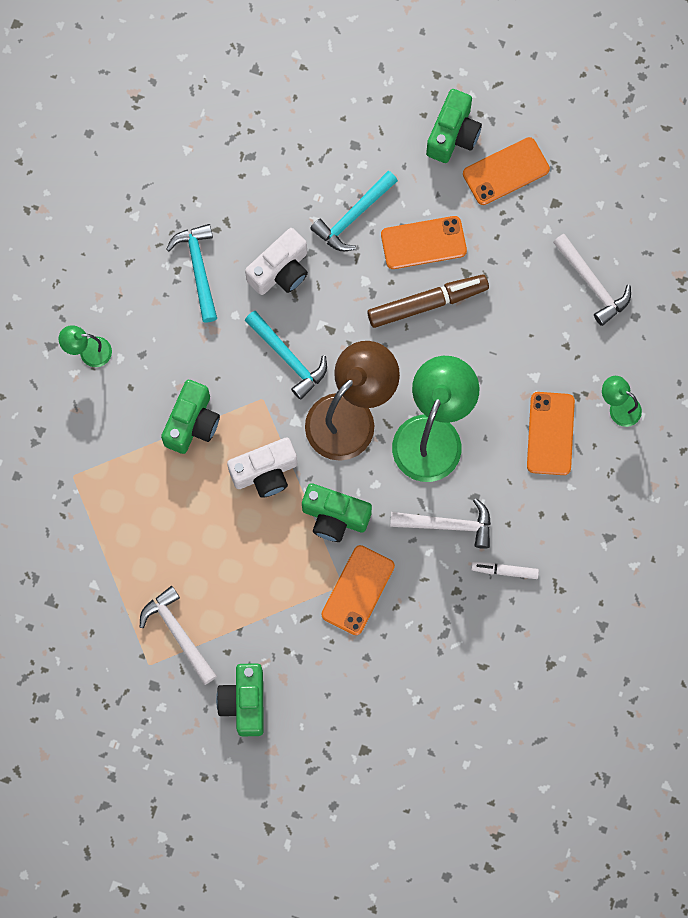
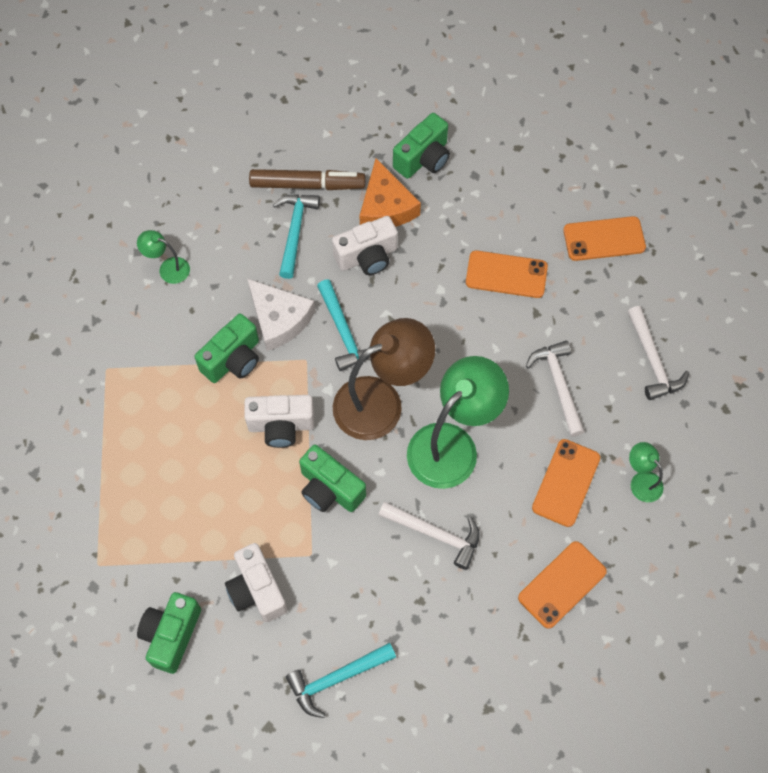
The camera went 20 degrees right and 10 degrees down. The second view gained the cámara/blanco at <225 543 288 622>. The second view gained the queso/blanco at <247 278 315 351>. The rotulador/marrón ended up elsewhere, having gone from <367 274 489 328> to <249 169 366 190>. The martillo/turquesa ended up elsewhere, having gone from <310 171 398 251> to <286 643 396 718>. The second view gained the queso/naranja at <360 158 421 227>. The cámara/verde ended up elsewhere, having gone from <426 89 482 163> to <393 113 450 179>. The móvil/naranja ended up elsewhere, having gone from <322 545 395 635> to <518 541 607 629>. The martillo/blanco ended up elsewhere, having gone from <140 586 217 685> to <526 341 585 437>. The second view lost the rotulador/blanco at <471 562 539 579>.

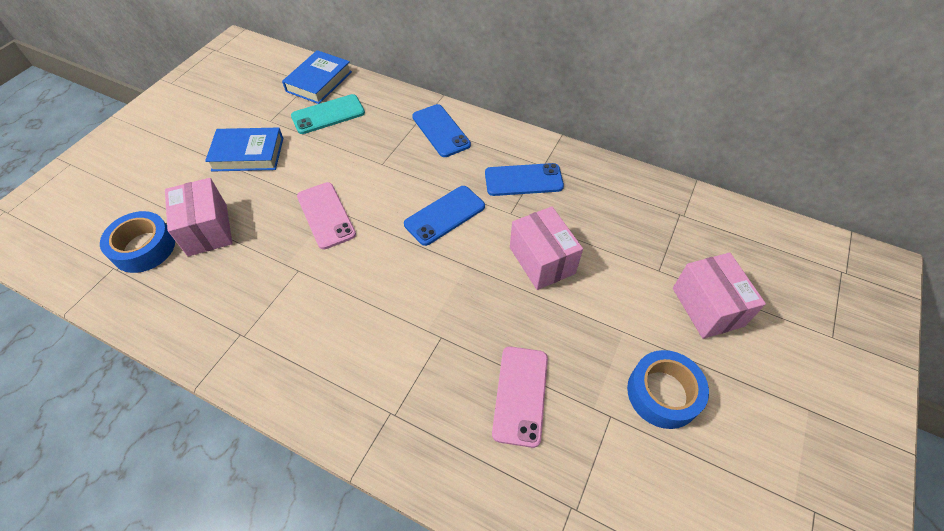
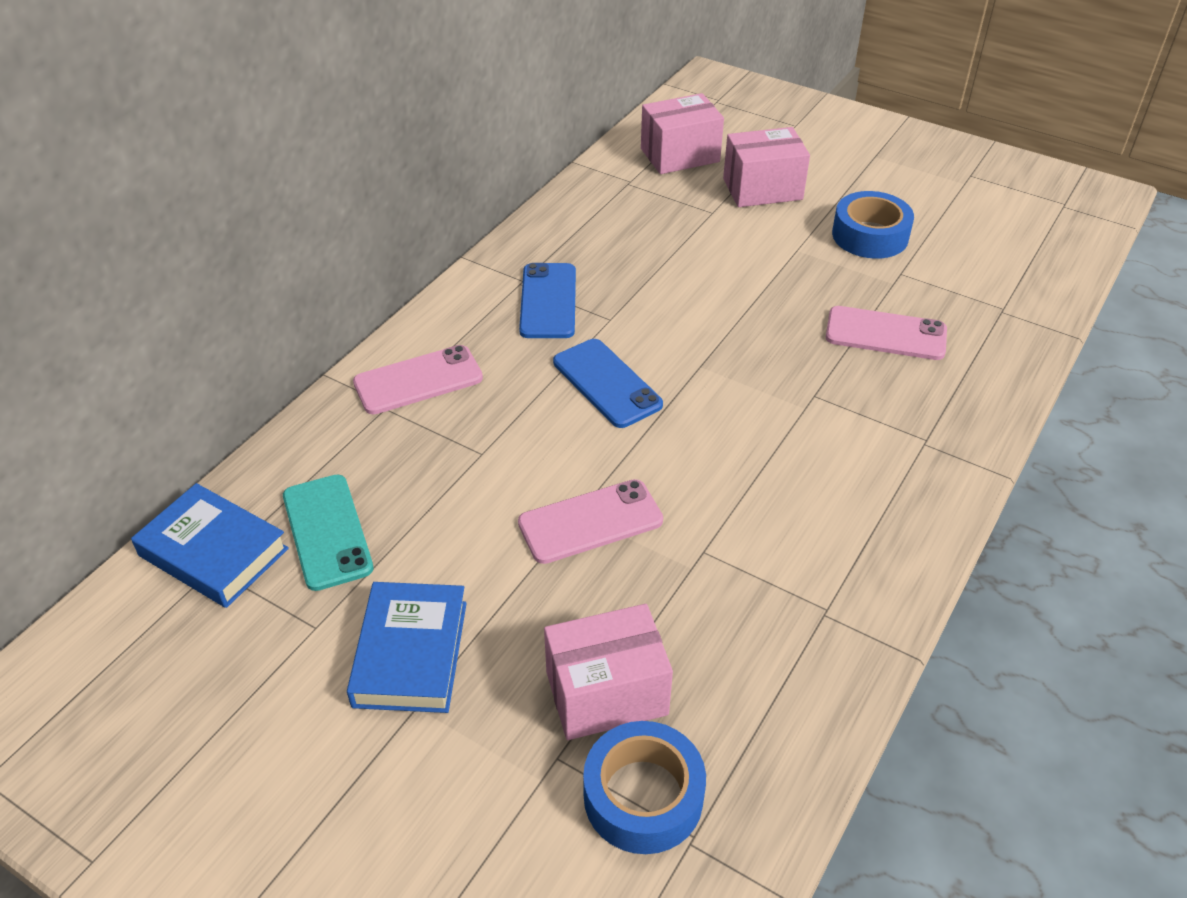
The camera went 85 degrees left and 10 degrees down. What was the móvil/azul at <412 104 471 157> turned into the móvil/rosa at <353 345 483 414>. The caja/rosa ended up elsewhere, having gone from <510 206 583 290> to <641 93 724 174>.

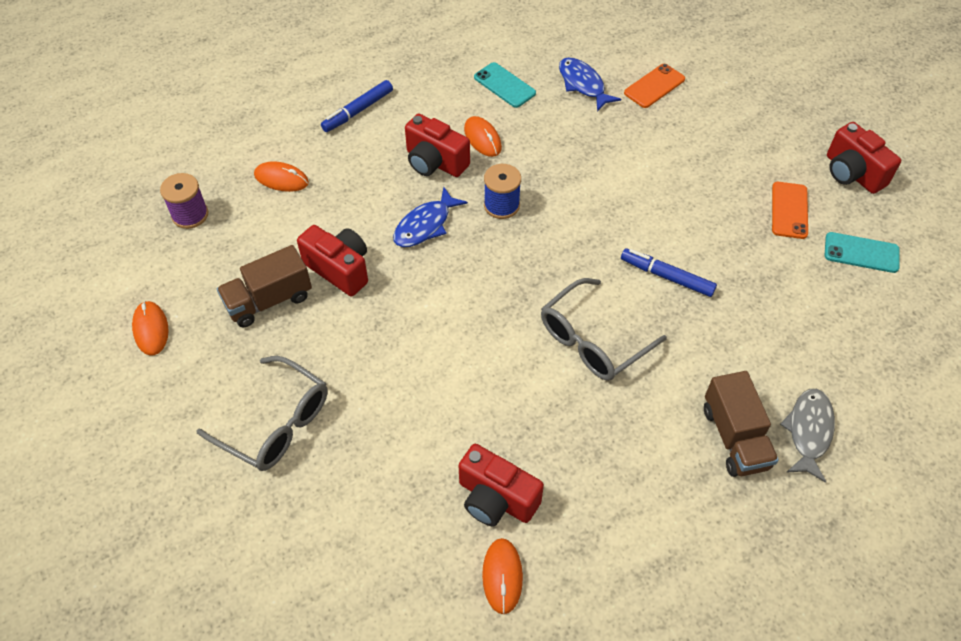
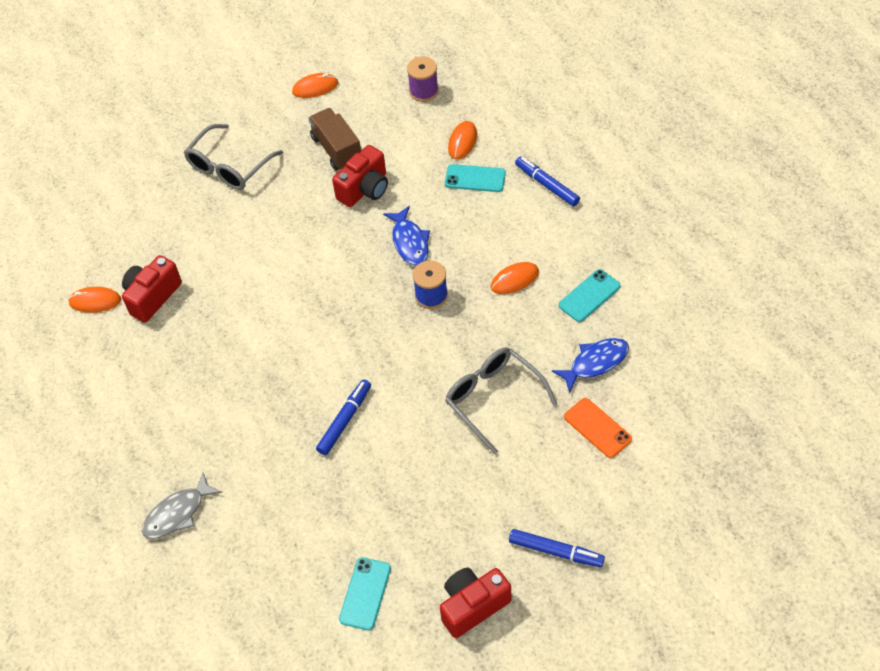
The camera went 95 degrees right and 0 degrees up. The pez/gris at <780 389 835 483> ended up facing another way, 120 degrees clockwise from before. The pez/azul at <393 187 468 247> ended up facing another way, 150 degrees counterclockwise from before. The second view gained the móvil/turquesa at <445 164 506 192>. The gafas/gris ended up elsewhere, having gone from <541 278 667 381> to <445 347 557 454>. The second view gained the rotulador/azul at <509 529 605 567>. The second view lost the cámara/rojo at <405 114 470 177>. The second view lost the camión/marrón at <704 371 779 477>. The second view lost the móvil/naranja at <772 182 808 239>.

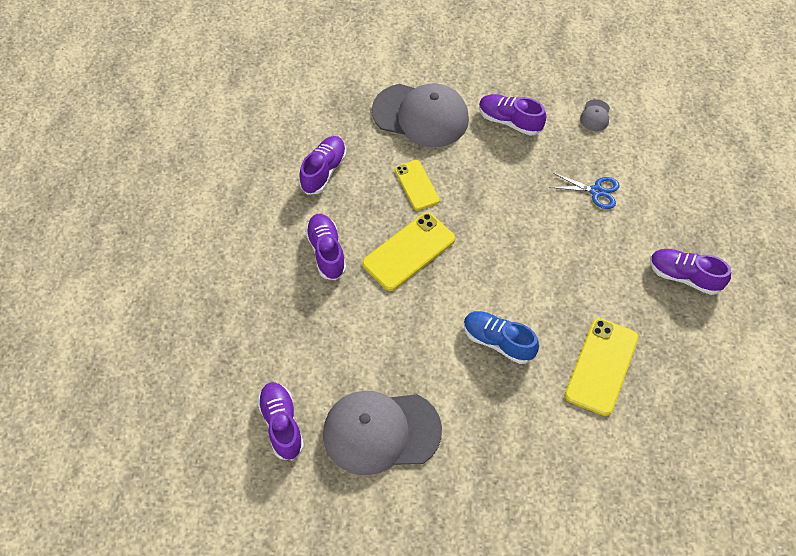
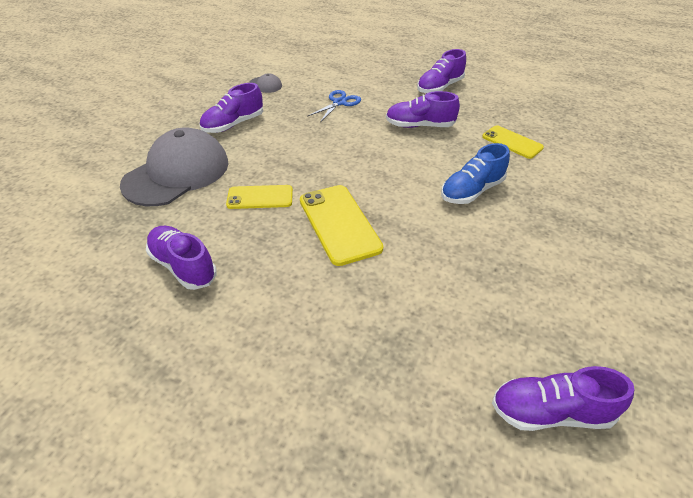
The camera went 70 degrees left and 15 degrees down. The zapato/morado ended up elsewhere, having gone from <305 214 346 280> to <386 91 460 128>. The size of the móvil/amarillo at <565 318 638 416> changed by a factor of 0.64. The second view lost the gorra/gris at <323 391 442 475>.

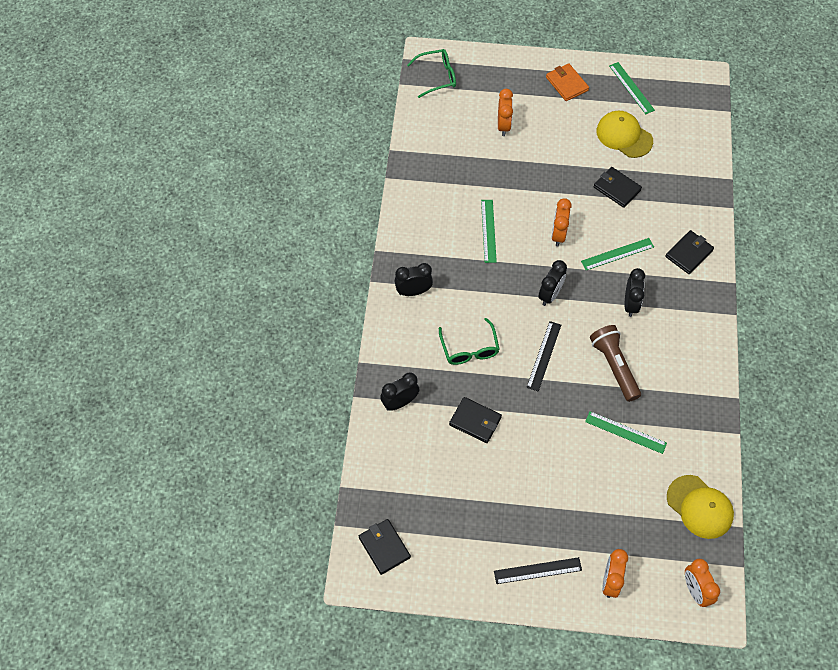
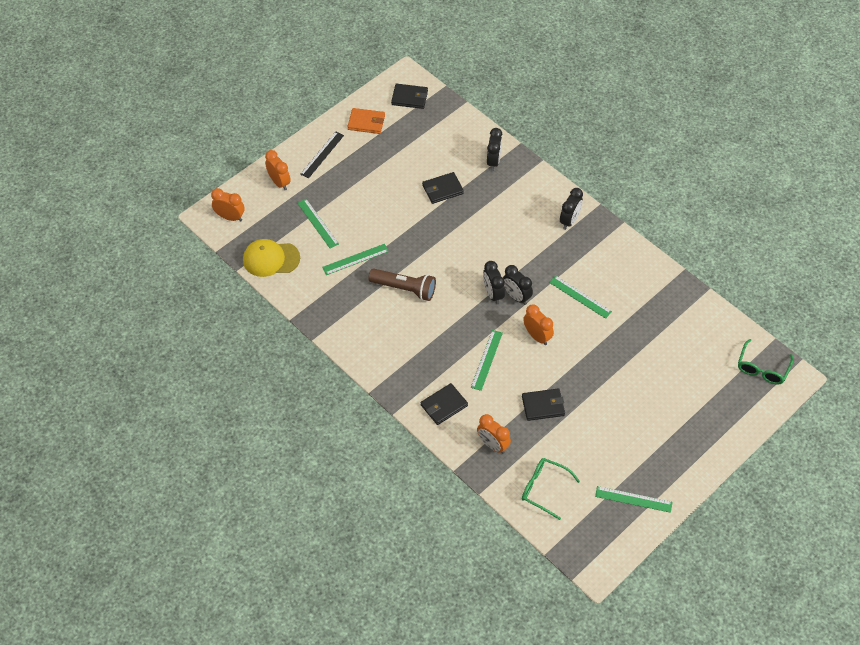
The camera went 130 degrees right and 5 degrees down. The second view gained the regla/verde at <297 199 339 248>. The cartera/naranja ended up elsewhere, having gone from <546 63 589 101> to <347 108 385 134>. The cartera/negro at <665 230 714 274> ended up facing another way, 60 degrees clockwise from before. The despertador/naranja ended up elsewhere, having gone from <498 89 513 136> to <477 414 511 454>. The despertador/negro ended up elsewhere, having gone from <625 268 645 317> to <503 265 533 305>. The gafas/verde ended up elsewhere, having gone from <439 318 500 365> to <522 458 580 520>. The second view lost the regla/negro at <526 321 561 392>. The second view lost the gorra/amarillo at <597 111 653 158>.

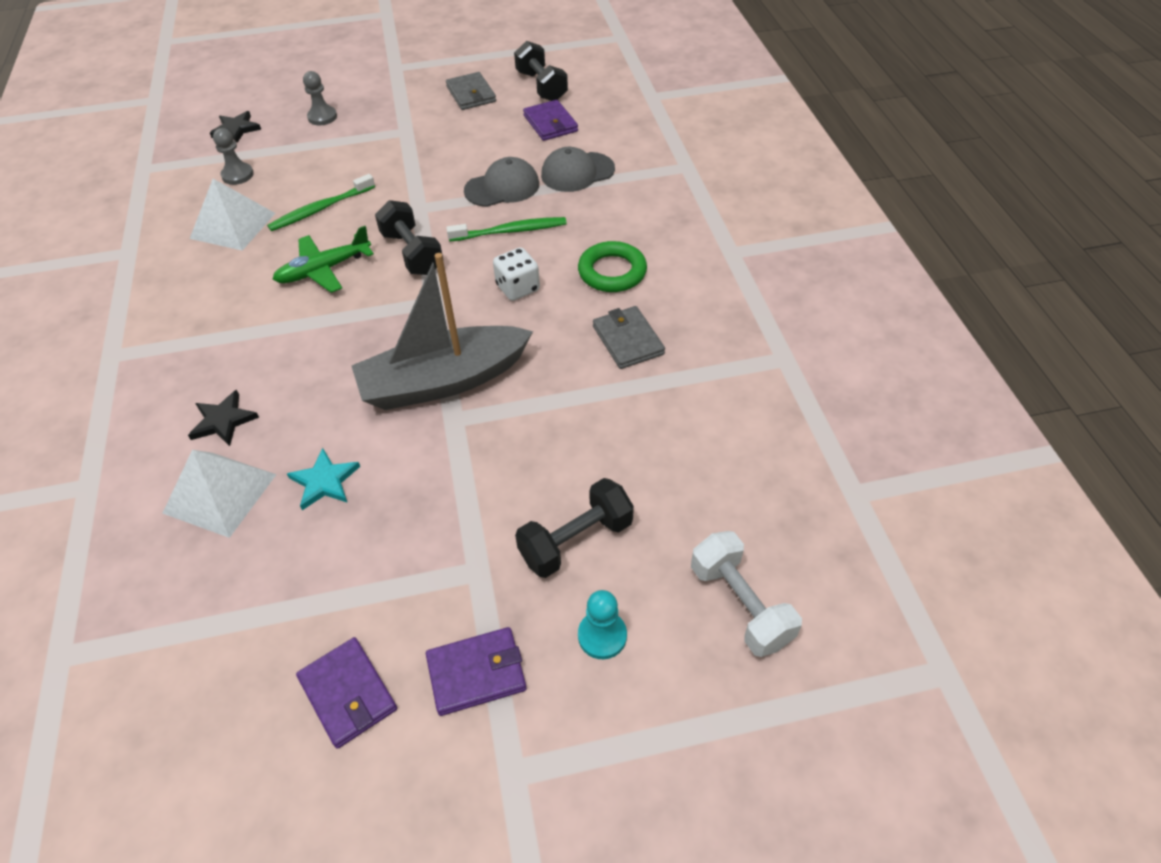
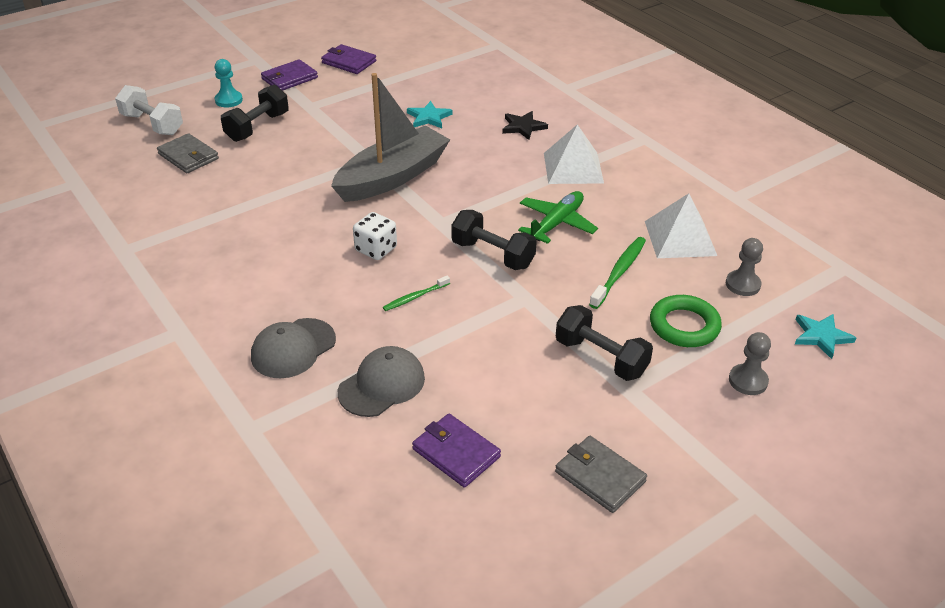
The camera went 155 degrees right and 10 degrees down. The cartera/gris ended up elsewhere, having gone from <593 306 665 369> to <157 133 219 173>. The gorra/gris ended up elsewhere, having gone from <464 157 539 207> to <251 318 336 378>. The size of the cepillo de dientes/verde at <446 217 567 242> changed by a factor of 0.61. The pirámide/blanco ended up elsewhere, having gone from <162 450 277 538> to <544 124 604 184>. The mancuerna/negro ended up elsewhere, having gone from <514 41 568 101> to <556 305 653 381>. The anillo/verde ended up elsewhere, having gone from <578 241 647 292> to <650 295 722 347>. What was the estrella/negro at <210 111 261 143> turned into the estrella/turquesa at <795 314 856 359>.

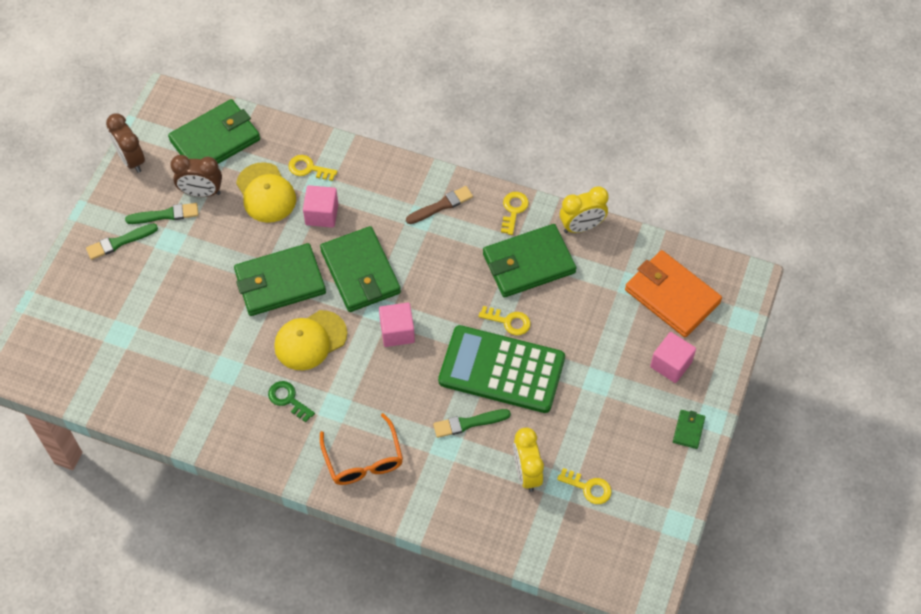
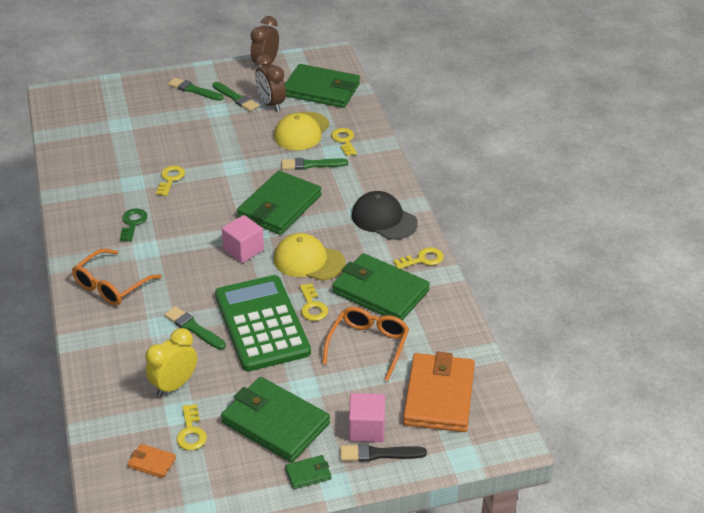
The camera went 55 degrees right and 20 degrees down. The second view gained the cartera/naranja at <128 444 176 478>. The second view gained the llave/amarillo at <156 166 185 196>. The cartera/verde ended up elsewhere, having gone from <234 243 326 316> to <221 377 330 462>. The gorra/amarillo ended up elsewhere, having gone from <274 310 347 370> to <274 233 345 281>. Where the cubo/rosa stood at <303 185 338 228>, the pincel/verde came to stand at <281 158 348 170>. The second view gained the gafas/naranja at <322 307 409 381>. The second view gained the pincel/negro at <340 444 427 462>. Where the pincel/marrón stood at <406 186 473 224>, the gorra/negro came to stand at <352 191 418 240>. The second view lost the despertador/amarillo at <560 186 609 233>.

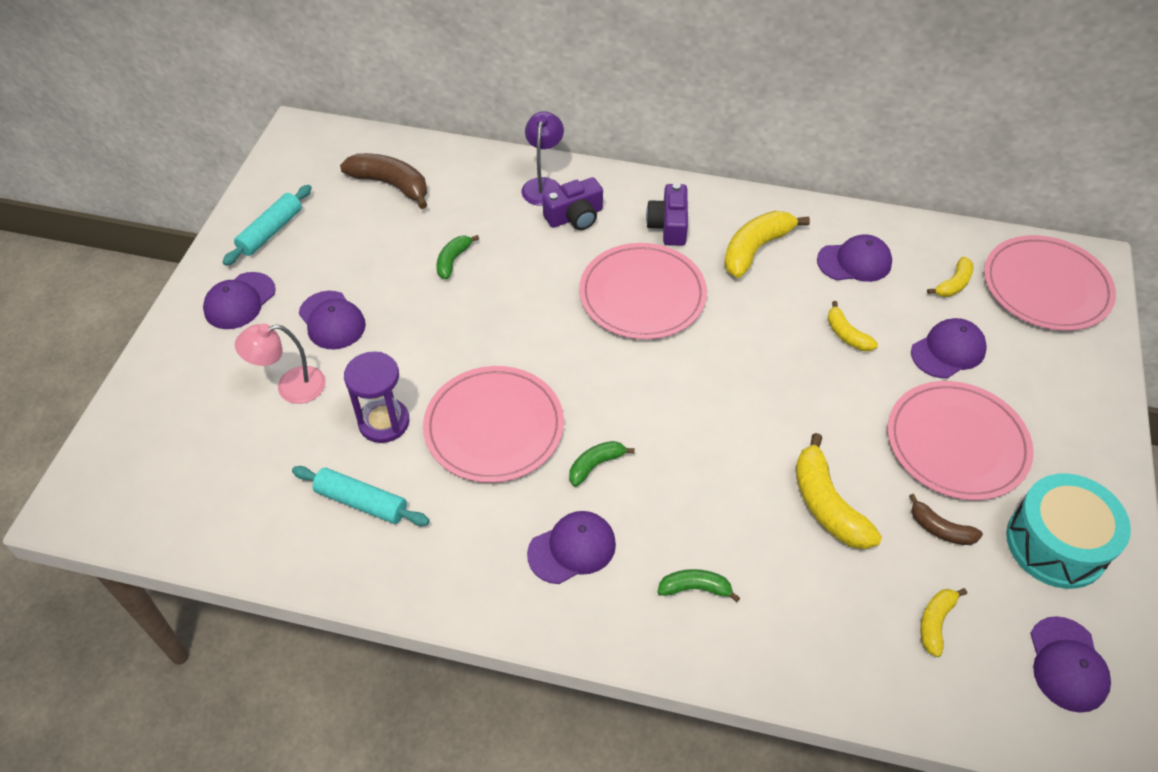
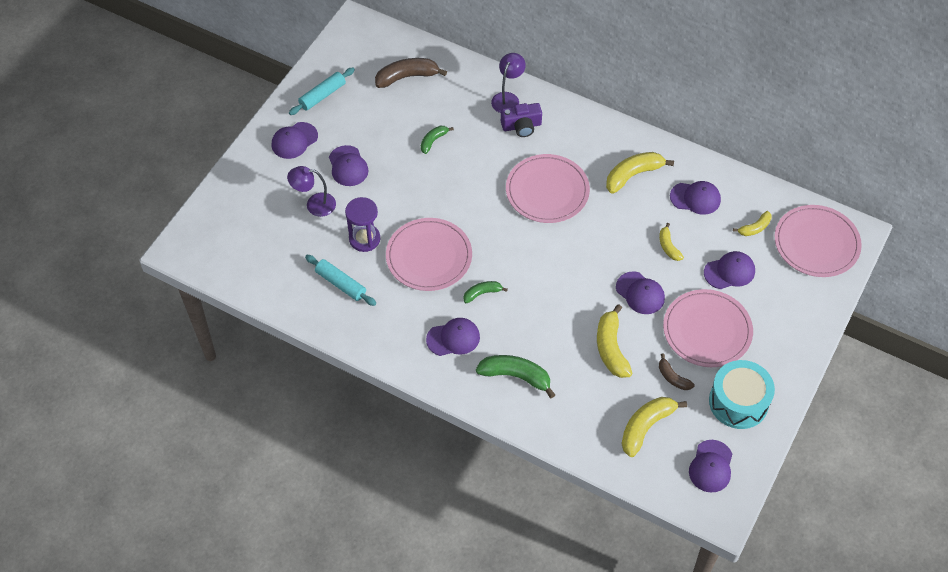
The camera went 15 degrees right and 5 degrees up. What was the lámpara/rosa at <235 323 326 404> turned into the lámpara/morado at <287 166 336 217>. The plátano/marrón at <340 153 427 209> ended up facing another way, 60 degrees counterclockwise from before. The size of the plátano/verde at <657 569 740 602> changed by a factor of 1.75. The second view gained the gorra/morado at <616 272 665 314>. The size of the plátano/amarillo at <920 588 967 657> changed by a factor of 1.75. The second view lost the cámara/morado at <646 183 688 246>.

